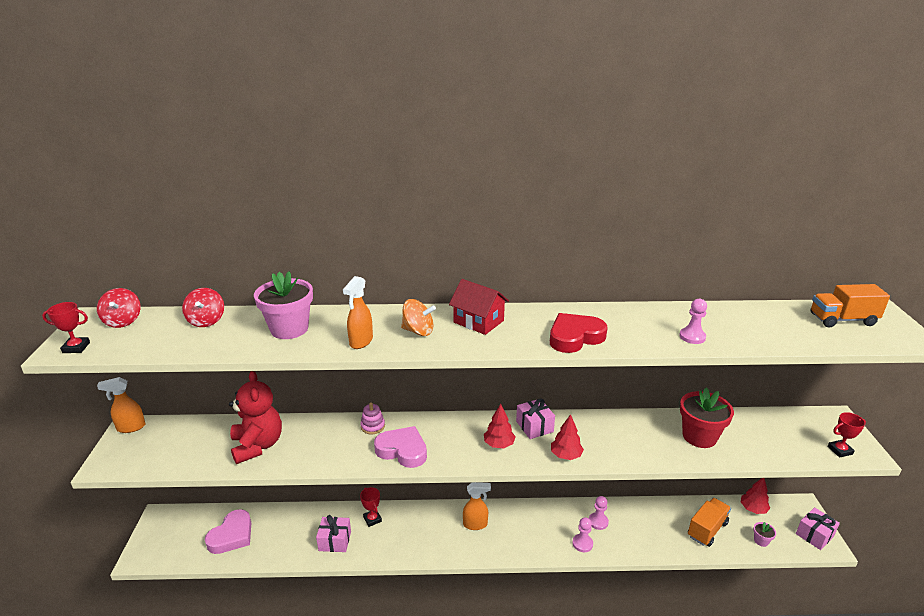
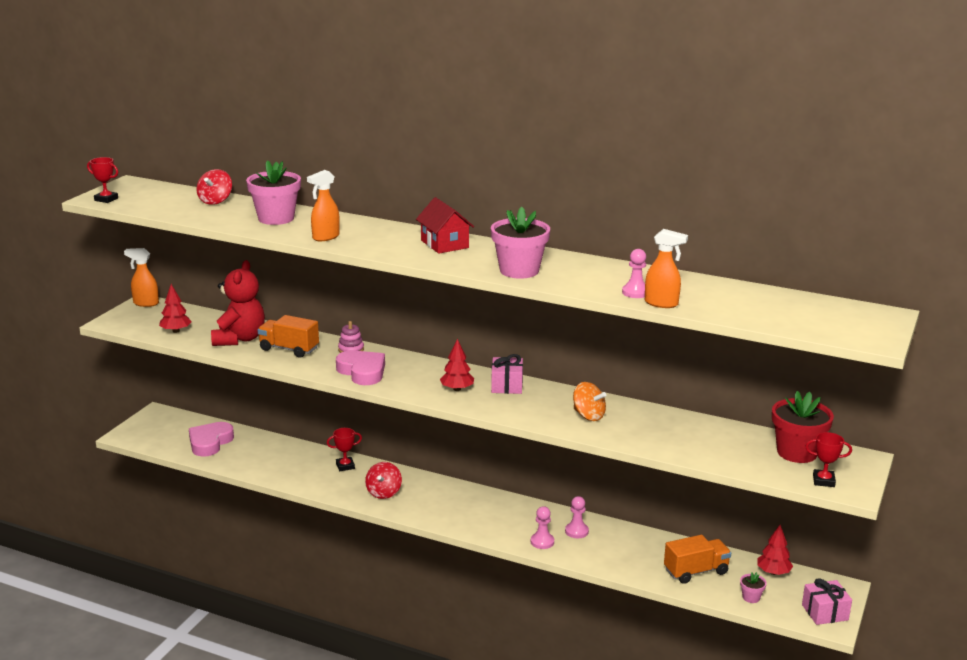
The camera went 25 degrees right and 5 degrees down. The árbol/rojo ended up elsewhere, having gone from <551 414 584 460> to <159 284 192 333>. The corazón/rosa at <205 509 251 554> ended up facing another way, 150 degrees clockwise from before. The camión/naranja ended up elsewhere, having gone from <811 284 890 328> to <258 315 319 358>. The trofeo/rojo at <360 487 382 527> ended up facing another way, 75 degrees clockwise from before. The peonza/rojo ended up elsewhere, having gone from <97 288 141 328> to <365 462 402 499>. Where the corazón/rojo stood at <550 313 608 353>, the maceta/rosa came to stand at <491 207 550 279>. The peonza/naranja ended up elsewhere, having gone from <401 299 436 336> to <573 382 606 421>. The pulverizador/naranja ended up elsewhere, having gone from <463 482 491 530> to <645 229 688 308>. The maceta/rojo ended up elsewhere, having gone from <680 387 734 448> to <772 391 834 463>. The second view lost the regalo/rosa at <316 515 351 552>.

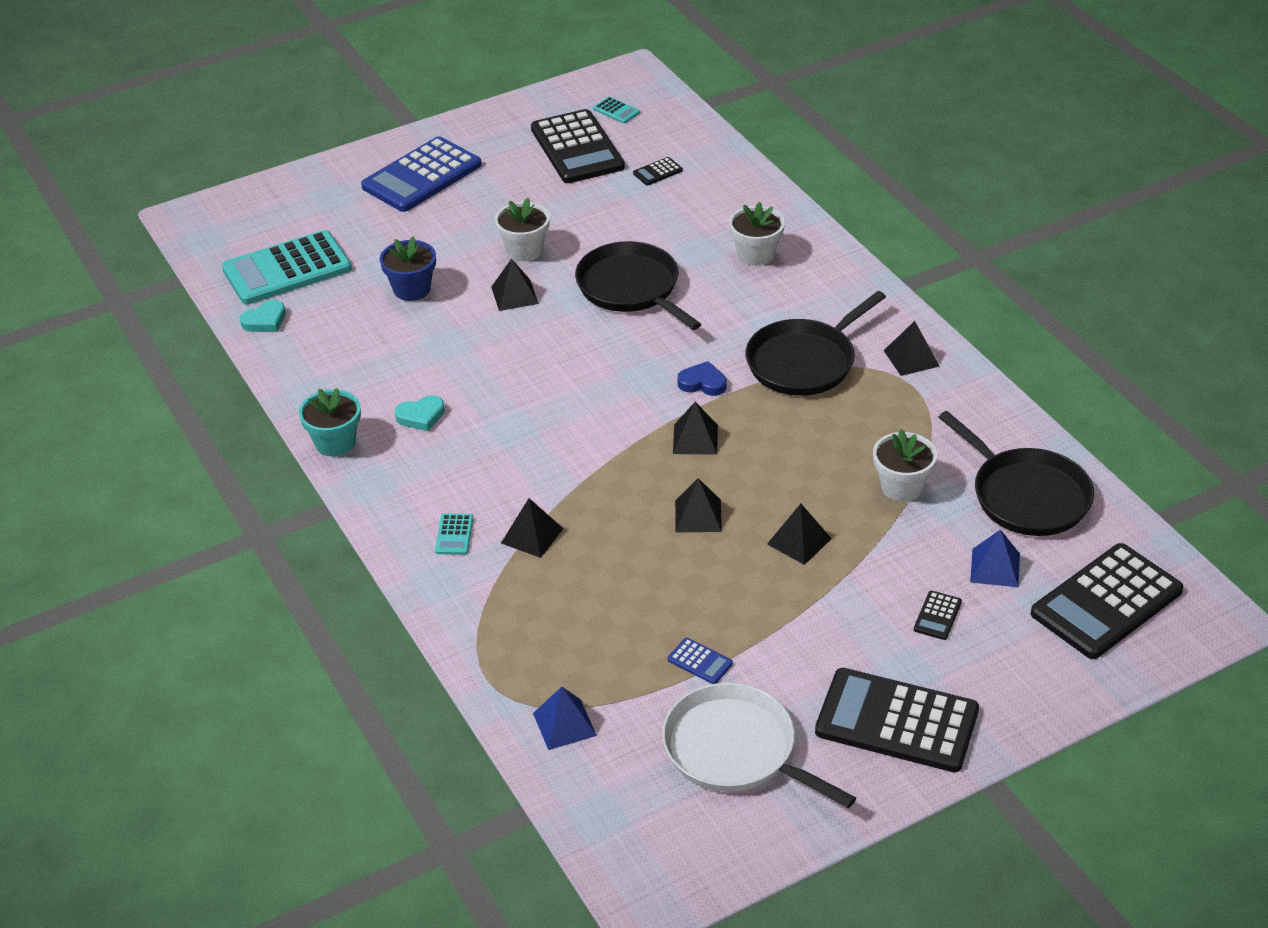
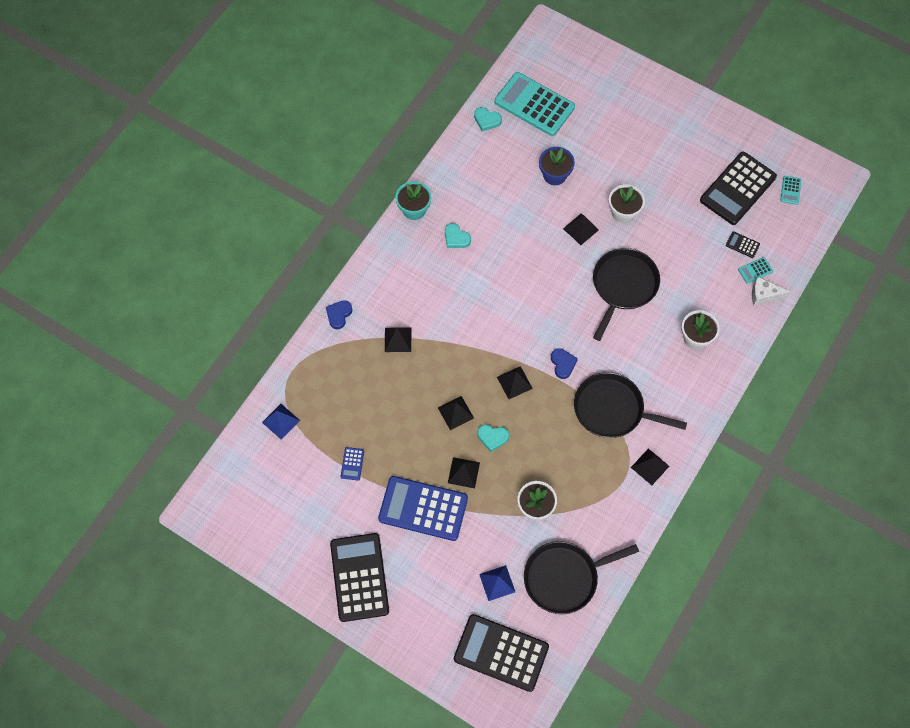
The camera went 60 degrees right and 25 degrees up. The second view gained the corazón/azul at <326 300 352 329>. The calculadora/azul ended up elsewhere, having gone from <361 136 482 212> to <378 476 468 541>. The second view gained the corazón/turquesa at <478 424 509 452>. The sartén/negro at <939 411 1094 536> ended up facing another way, 45 degrees clockwise from before. The calculadora/turquesa ended up elsewhere, having gone from <435 513 473 555> to <738 257 773 284>. The second view gained the queso/blanco at <752 277 790 306>. The second view lost the sartén/blanco at <662 683 856 808>. The second view lost the calculadora/negro at <914 591 962 640>.

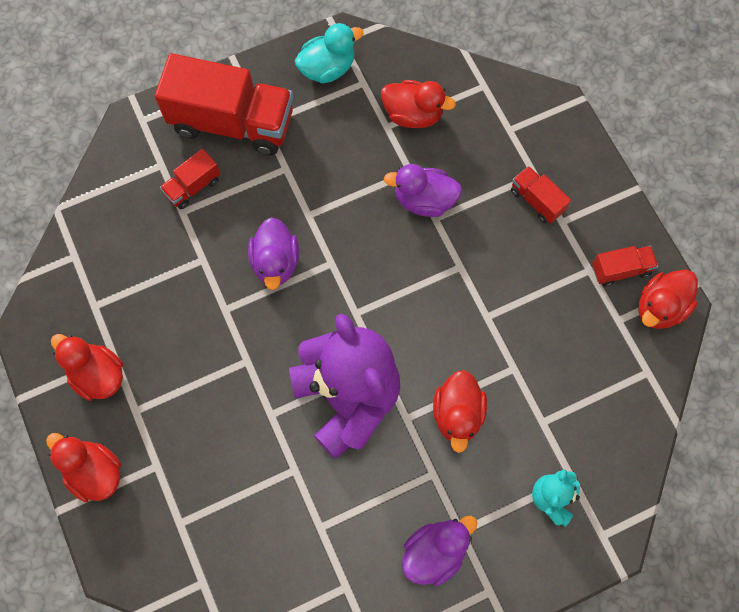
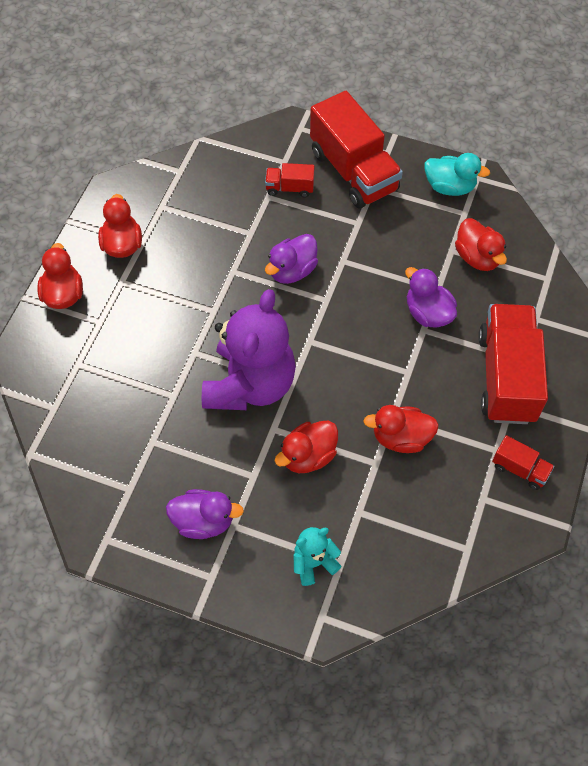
The camera went 45 degrees right and 10 degrees down. The pato/rojo ended up elsewhere, having gone from <638 270 698 329> to <363 405 439 453>. The size of the camión/rojo at <511 166 571 224> changed by a factor of 2.18.

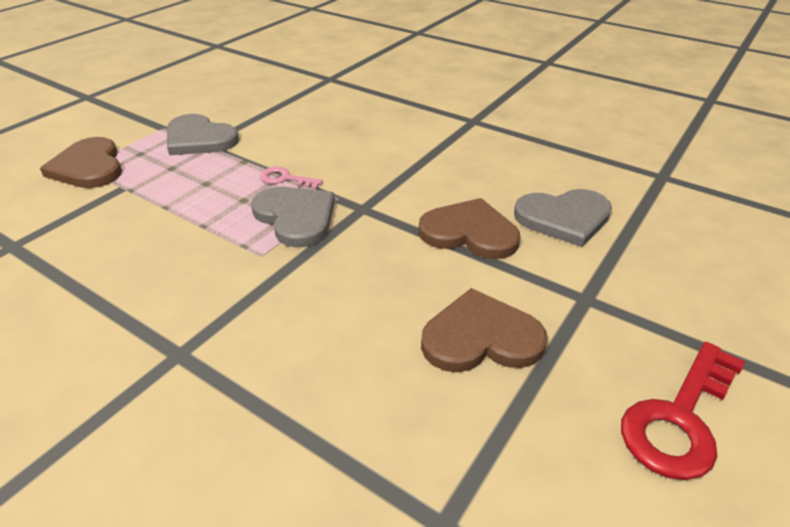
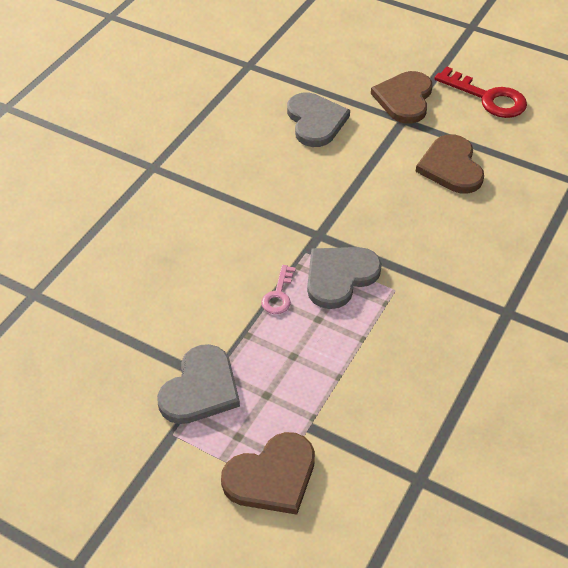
The camera went 95 degrees left and 10 degrees up. The corazón/marrón ended up elsewhere, having gone from <418 198 520 259> to <371 71 432 124>.

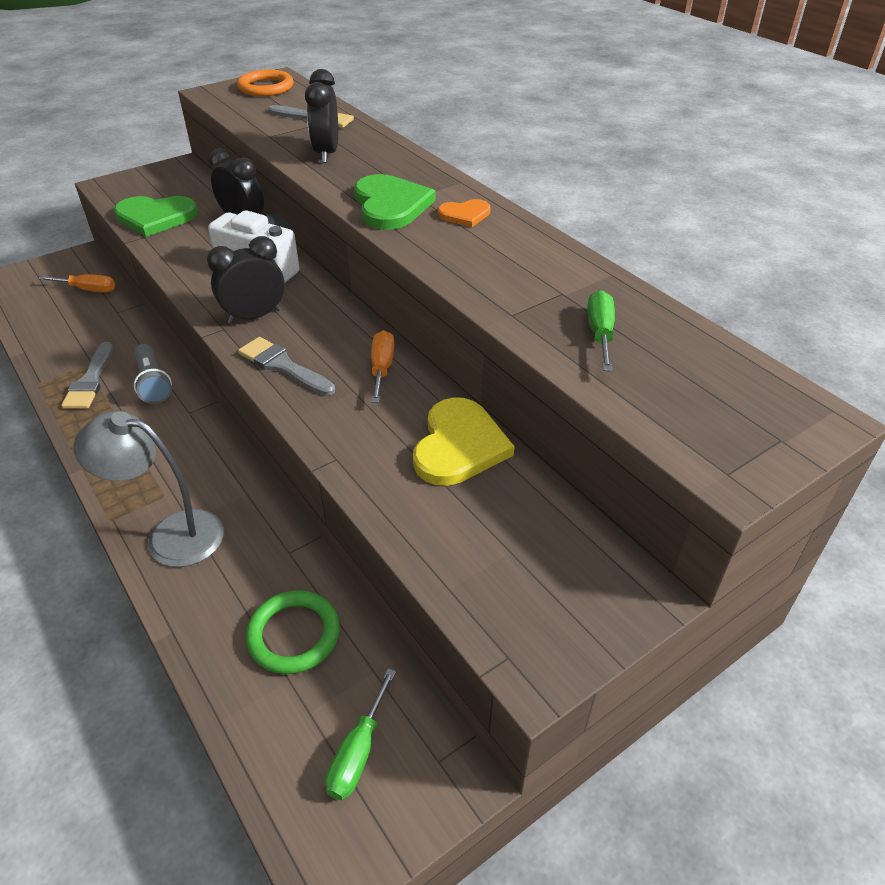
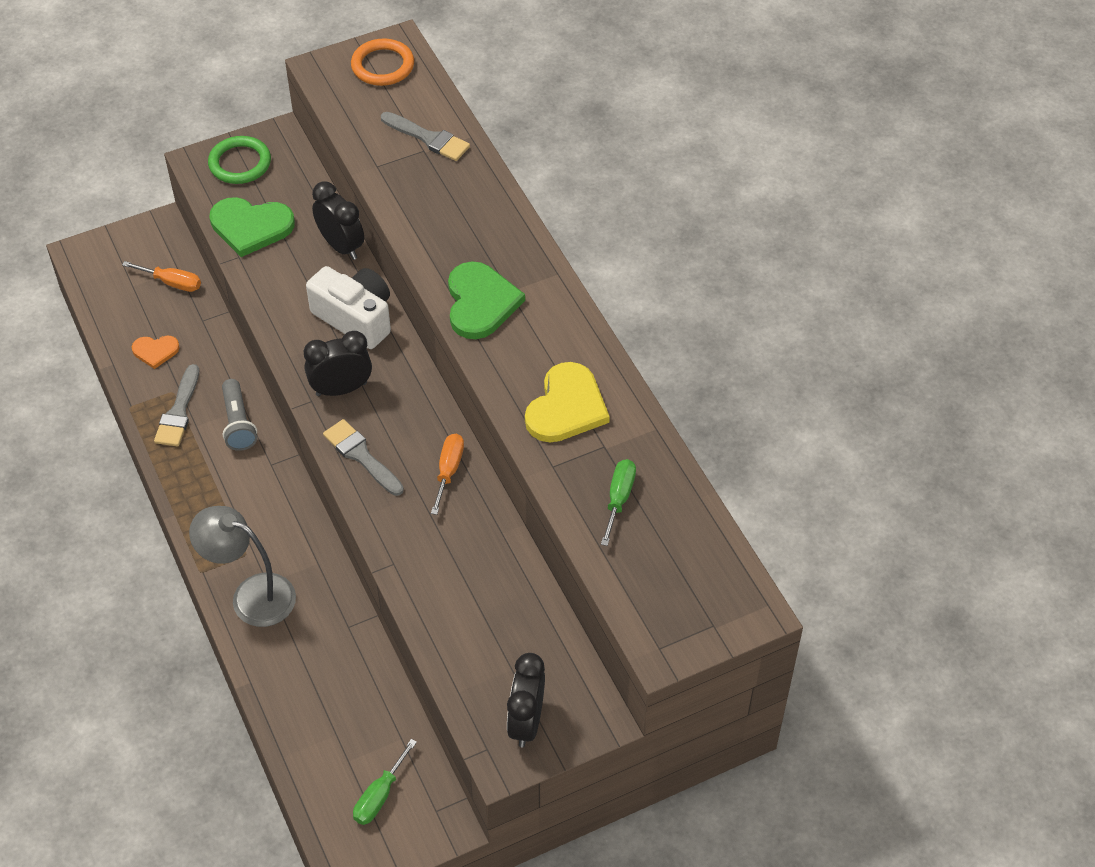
The camera went 10 degrees right and 10 degrees up. The corazón/naranja ended up elsewhere, having gone from <438 199 491 227> to <132 335 180 369>. The anillo/verde ended up elsewhere, having gone from <246 590 340 674> to <208 136 271 184>. The despertador/negro ended up elsewhere, having gone from <305 69 338 163> to <507 653 545 748>. The corazón/amarillo ended up elsewhere, having gone from <413 397 515 486> to <525 362 610 442>.

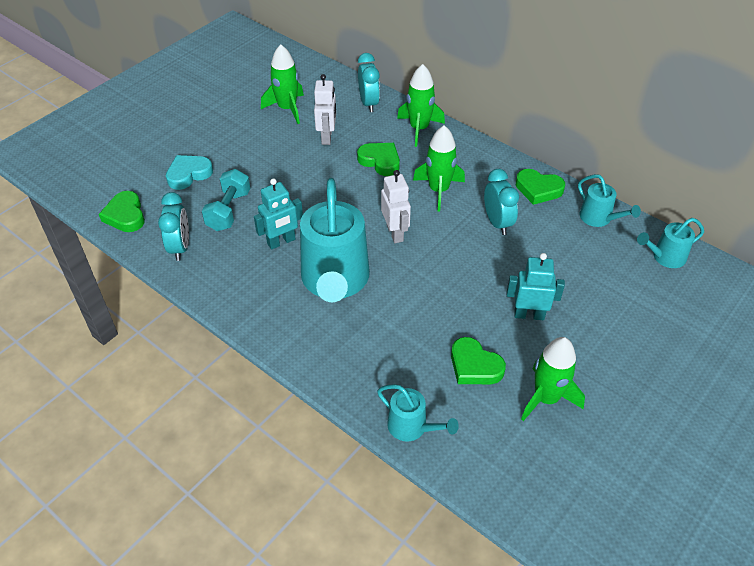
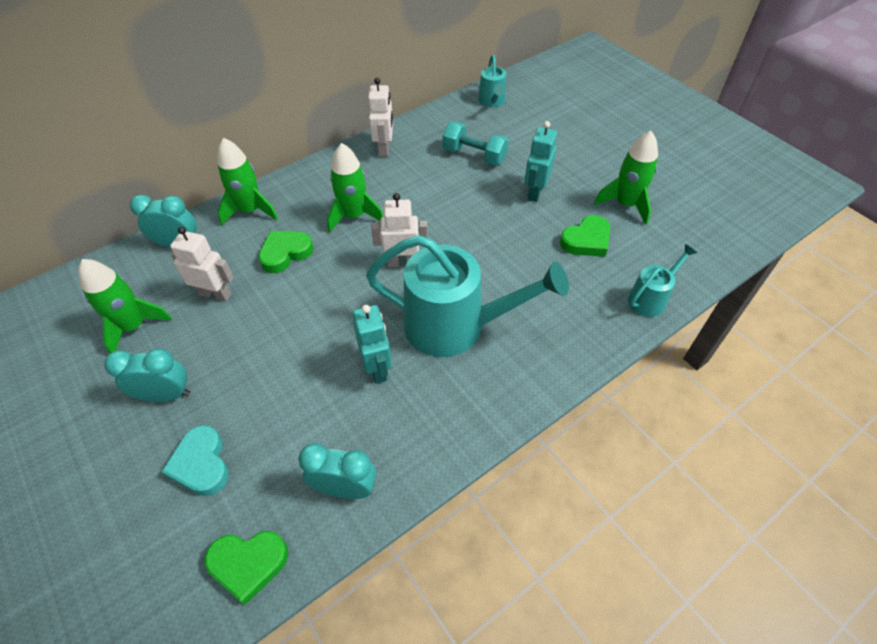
The camera went 75 degrees left and 5 degrees up. The despertador/turquesa ended up elsewhere, having gone from <484 169 519 235> to <104 348 190 402>. Where the corazón/verde stood at <516 169 565 205>, the robot/blanco came to stand at <368 78 393 157>. The mancuerna/turquesa ended up elsewhere, having gone from <202 169 250 231> to <443 121 509 166>. The second view lost the regadera/turquesa at <578 174 641 227>.

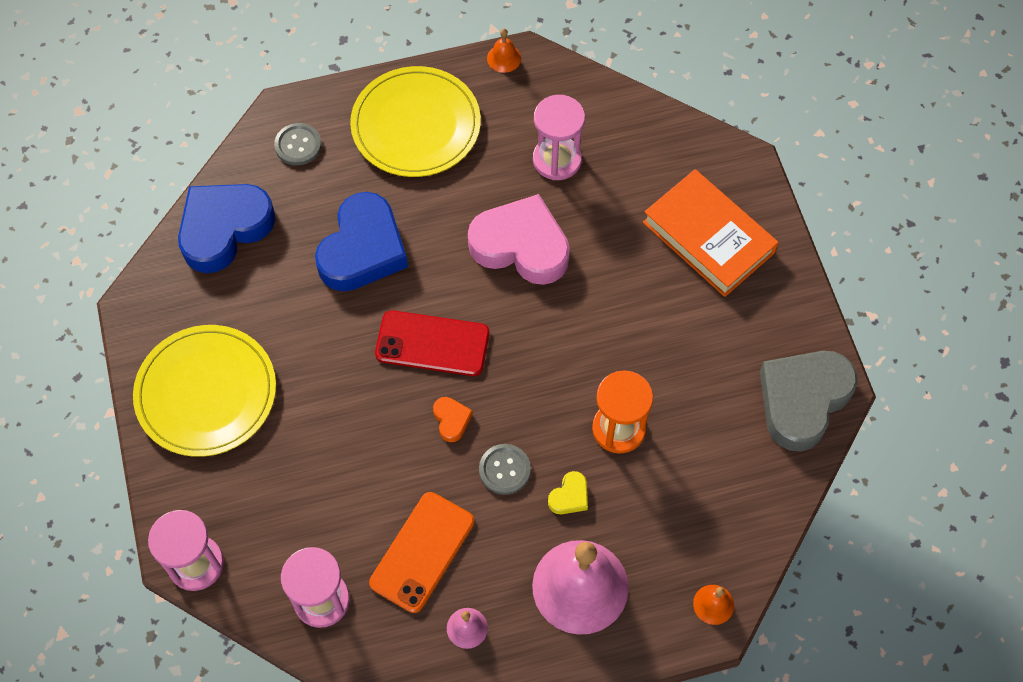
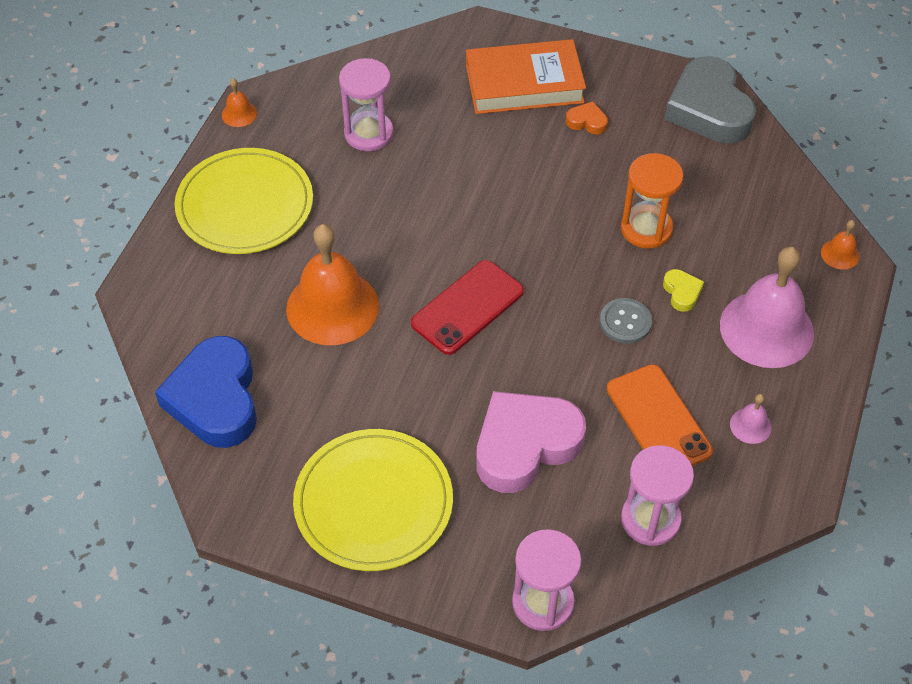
The camera went 55 degrees left and 10 degrees down. Where the corazón/azul stood at <315 192 408 292>, the campana/naranja came to stand at <286 224 379 345>. The corazón/rosa ended up elsewhere, having gone from <468 194 570 285> to <476 391 586 493>. The corazón/naranja ended up elsewhere, having gone from <433 397 473 442> to <566 101 608 135>. The second view lost the botón/gris at <274 123 322 165>.

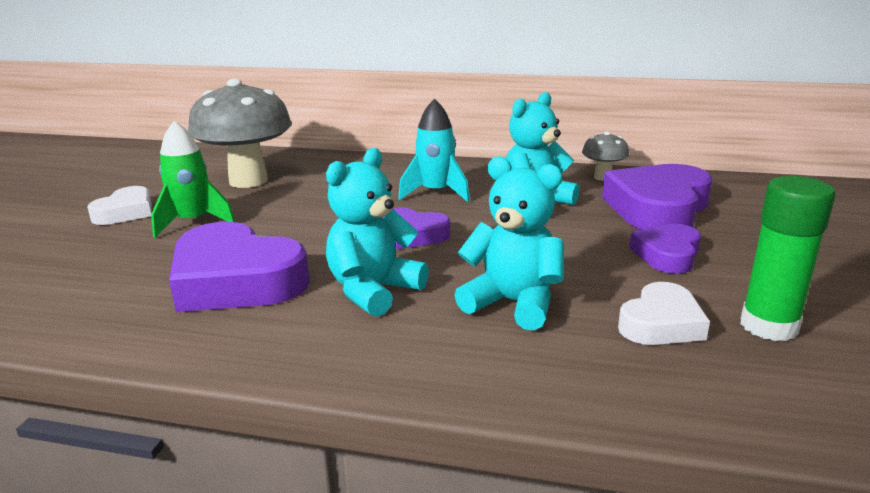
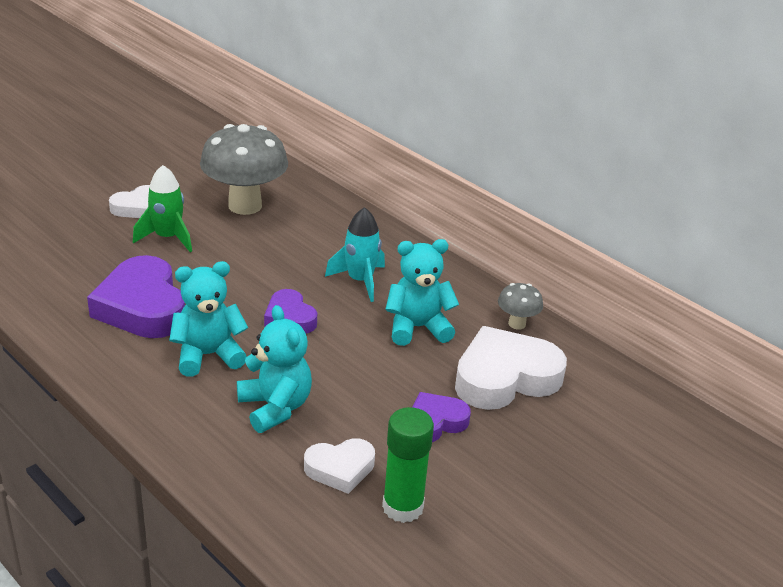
The camera went 30 degrees right and 10 degrees up. What was the corazón/morado at <602 164 712 229> turned into the corazón/blanco at <455 326 567 410>.

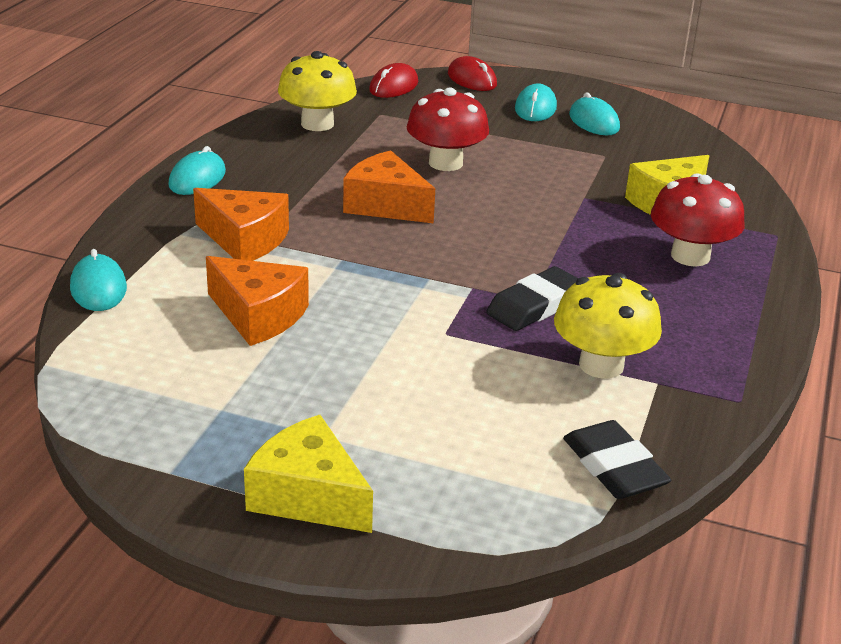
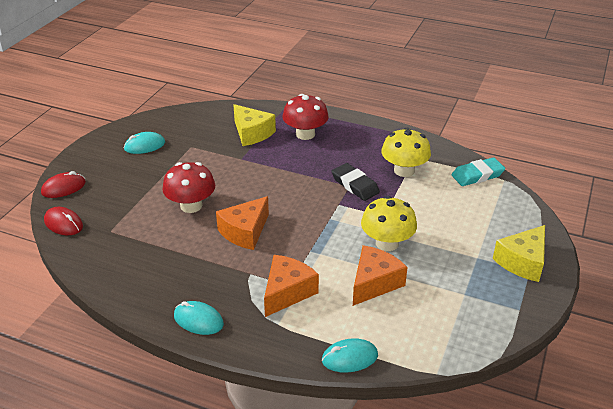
The camera went 85 degrees left and 5 degrees up. The seta/amarillo ended up elsewhere, having gone from <278 51 357 131> to <361 196 417 251>. What was the goma de borrar/negro at <563 420 671 499> turned into the goma de borrar/turquesa at <451 157 505 186>. The second view lost the ratón/turquesa at <515 83 557 121>.

